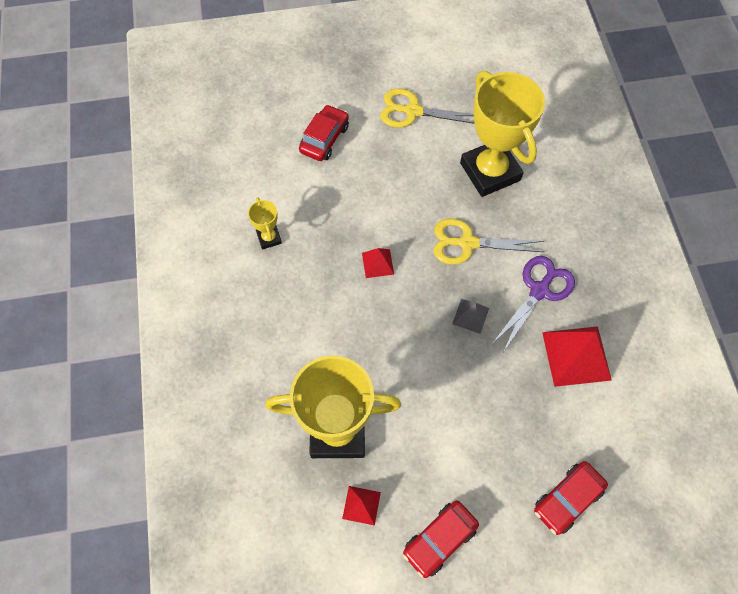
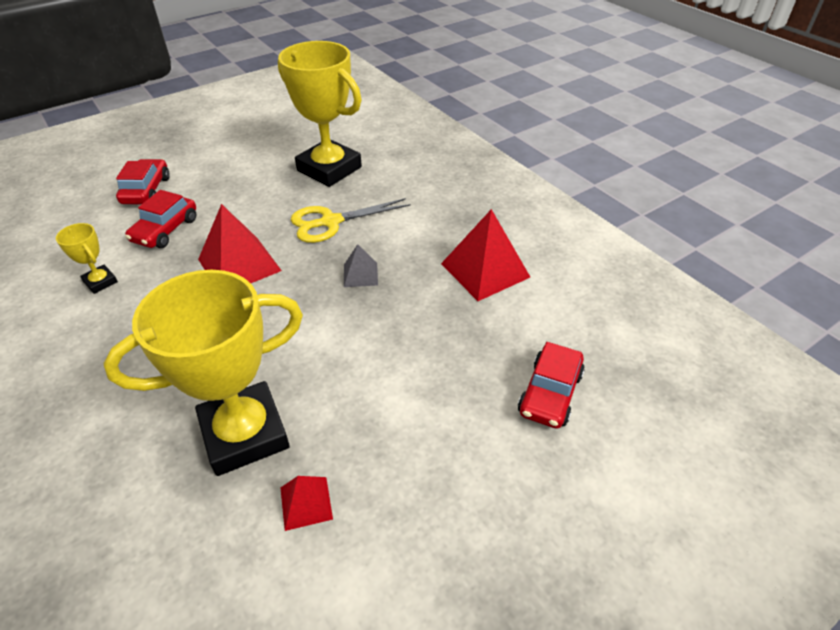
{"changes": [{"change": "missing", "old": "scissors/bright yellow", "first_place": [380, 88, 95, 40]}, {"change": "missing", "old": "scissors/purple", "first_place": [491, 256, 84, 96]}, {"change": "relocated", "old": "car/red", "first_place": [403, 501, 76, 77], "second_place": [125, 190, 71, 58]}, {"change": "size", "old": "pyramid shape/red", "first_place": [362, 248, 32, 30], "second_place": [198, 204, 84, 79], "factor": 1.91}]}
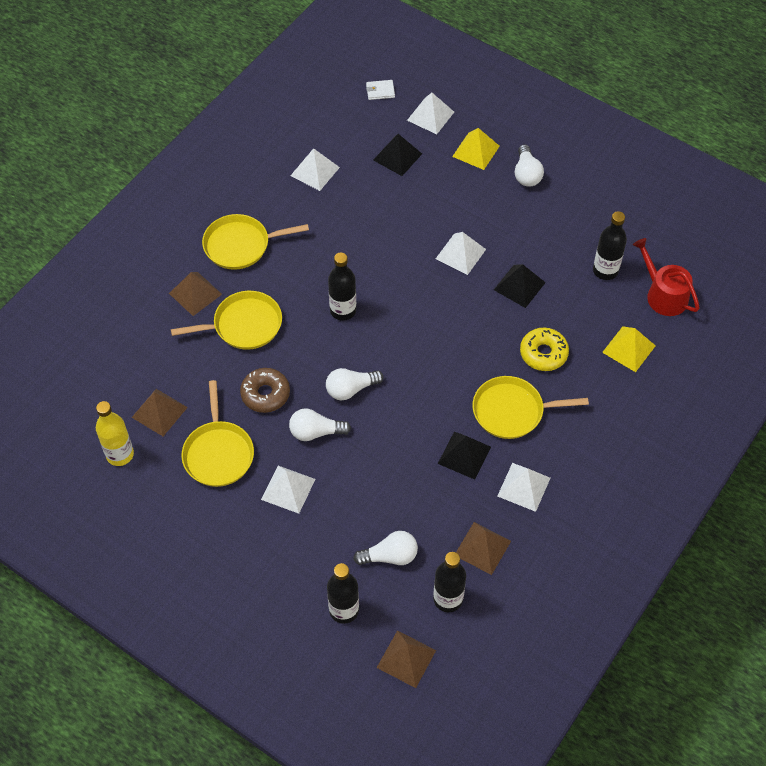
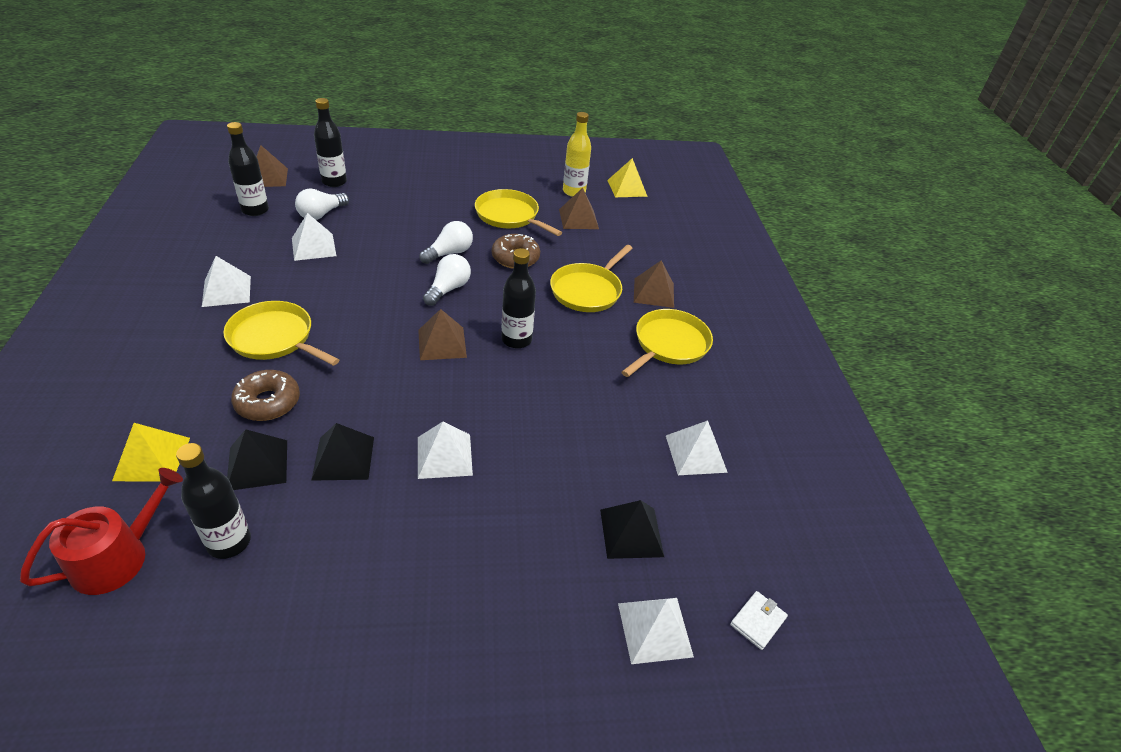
{"changes": [{"change": "missing", "old": "light bulb/pure white", "first_place": [515, 145, 29, 42]}, {"change": "relocated", "old": "pyramid shape/pure white", "first_place": [261, 466, 54, 48], "second_place": [292, 213, 44, 48]}, {"change": "relocated", "old": "pyramid shape/ebony", "first_place": [438, 431, 53, 48], "second_place": [227, 429, 60, 61]}, {"change": "relocated", "old": "pyramid shape/bright yellow", "first_place": [452, 128, 48, 42], "second_place": [607, 158, 41, 39]}, {"change": "relocated", "old": "pyramid shape/dark brown", "first_place": [456, 522, 55, 53], "second_place": [418, 309, 49, 51]}, {"change": "colour", "old": "doughnut/bright yellow", "new": "doughnut/dark brown", "first_place": [520, 328, 49, 43], "second_place": [231, 370, 69, 51]}, {"change": "spun", "old": "pan/bright yellow", "first_place": [473, 376, 116, 63], "second_place": [223, 301, 116, 65], "degrees": -105}, {"change": "spun", "old": "watering can/red", "first_place": [633, 238, 67, 78], "second_place": [20, 468, 163, 127], "degrees": -60}]}
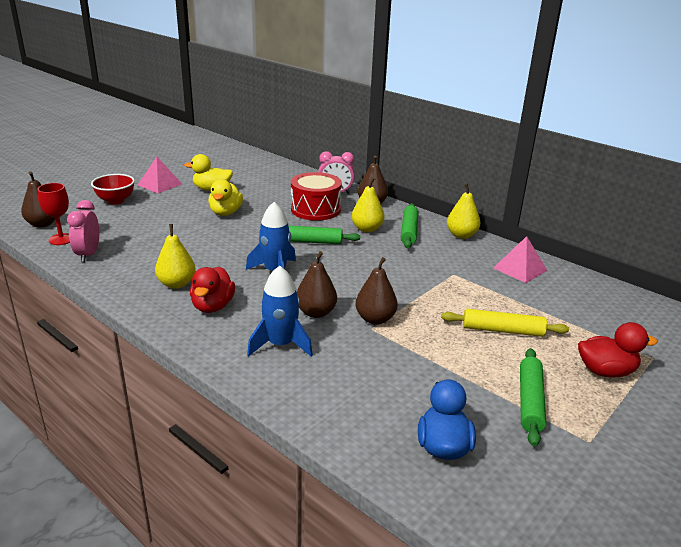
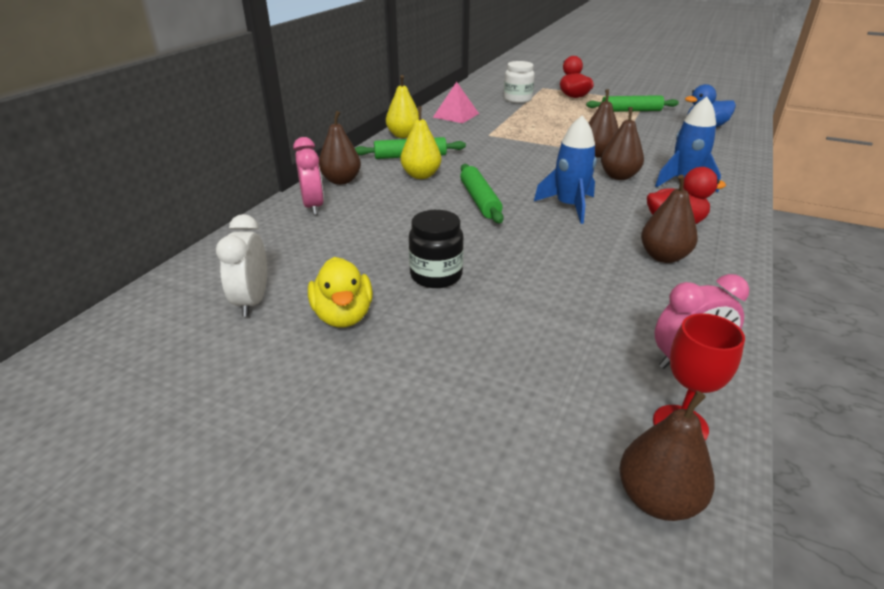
{"changes": [{"change": "missing", "old": "bowl/red", "first_place": [91, 174, 44, 31]}, {"change": "missing", "old": "pyramid shape/rosy", "first_place": [137, 156, 45, 37]}, {"change": "missing", "old": "snare drum/red", "first_place": [291, 172, 51, 49]}, {"change": "missing", "old": "rolling pin/bright yellow", "first_place": [441, 309, 128, 28]}, {"change": "appeared", "new": "alarm clock/pure white", "second_place": [216, 214, 51, 103]}, {"change": "appeared", "new": "preserve jar/pure white", "second_place": [504, 61, 31, 42]}, {"change": "exchanged", "old": "toy duck/bright yellow", "new": "preserve jar/ebony", "first_place": [208, 179, 35, 37], "second_place": [409, 210, 55, 78]}, {"change": "colour", "old": "pear fruit/bright yellow", "new": "pear fruit/dark brown", "first_place": [155, 224, 41, 65], "second_place": [641, 175, 57, 88]}]}
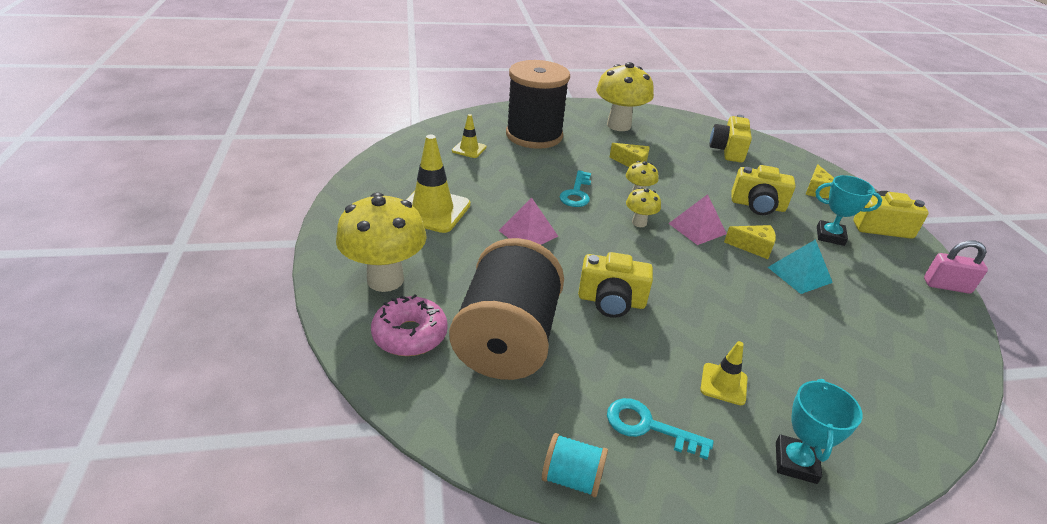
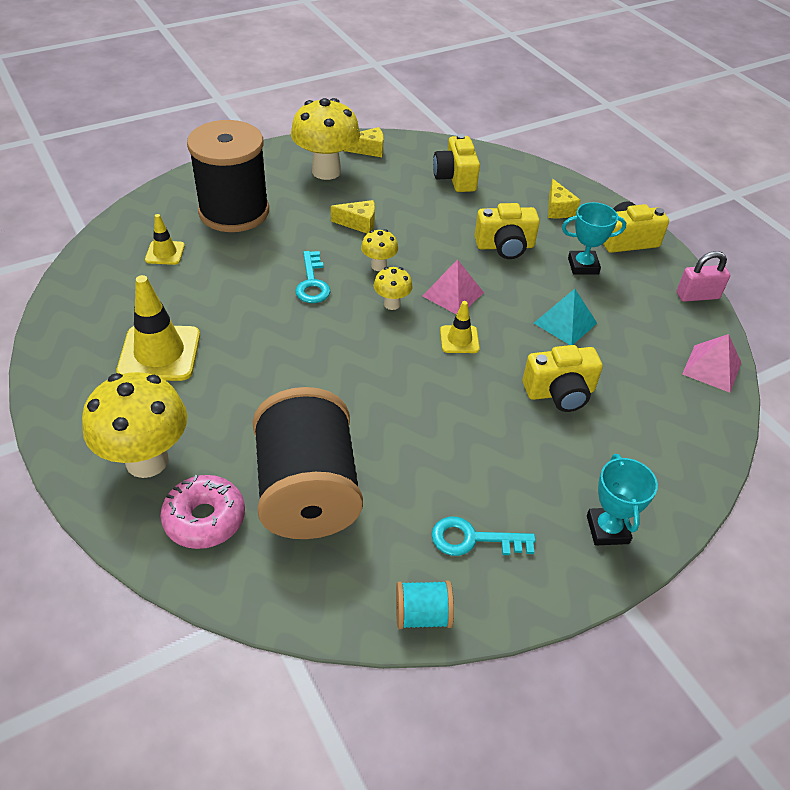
{"changes": [{"change": "relocated", "old": "pyramid shape/rosy", "first_place": [498, 198, 61, 47], "second_place": [682, 334, 59, 59]}, {"change": "relocated", "old": "camera/bright yellow", "first_place": [578, 252, 75, 66], "second_place": [523, 345, 80, 67]}, {"change": "relocated", "old": "road cone/bright yellow", "first_place": [700, 341, 47, 64], "second_place": [440, 301, 40, 52]}, {"change": "relocated", "old": "cheese wedge/bright yellow", "first_place": [724, 225, 52, 34], "second_place": [344, 127, 40, 30]}]}
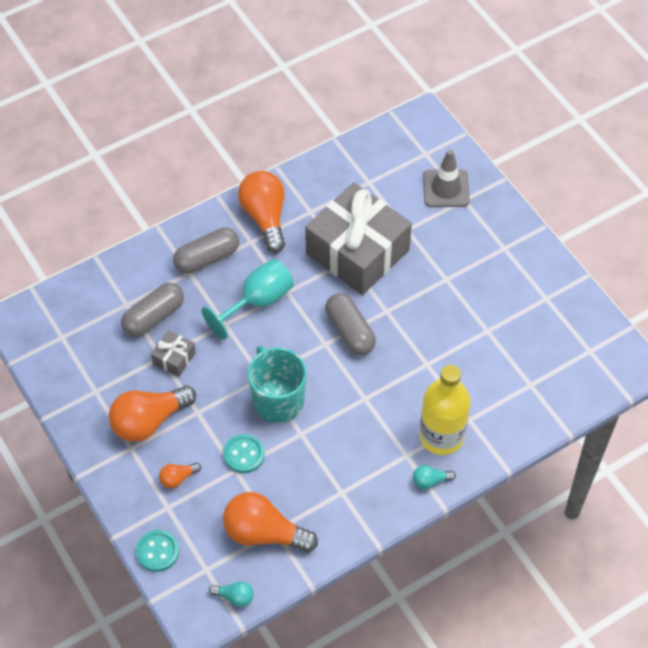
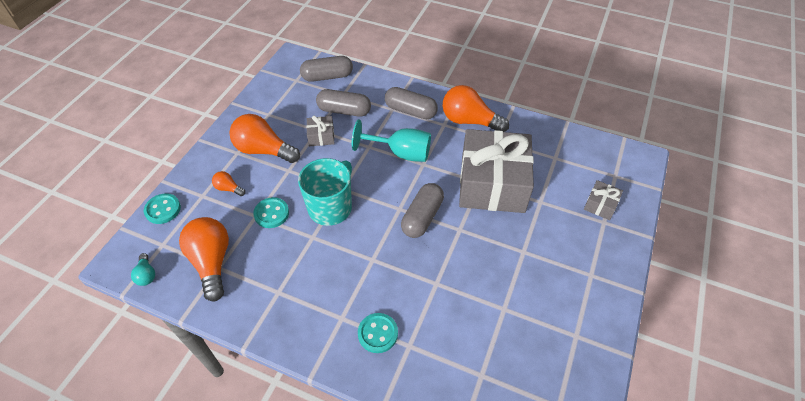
{"changes": [{"change": "missing", "old": "light bulb/aqua", "first_place": [413, 465, 43, 24]}, {"change": "appeared", "new": "capsule/grey", "second_place": [300, 56, 53, 26]}, {"change": "exchanged", "old": "drink bottle/bright yellow", "new": "button/aqua", "first_place": [419, 365, 52, 90], "second_place": [358, 313, 40, 40]}, {"change": "exchanged", "old": "road cone/grey", "new": "present/grey", "first_place": [423, 149, 47, 58], "second_place": [584, 180, 39, 40]}, {"change": "spun", "old": "light bulb/orange", "first_place": [238, 171, 47, 82], "second_place": [442, 85, 67, 47], "degrees": -105}]}
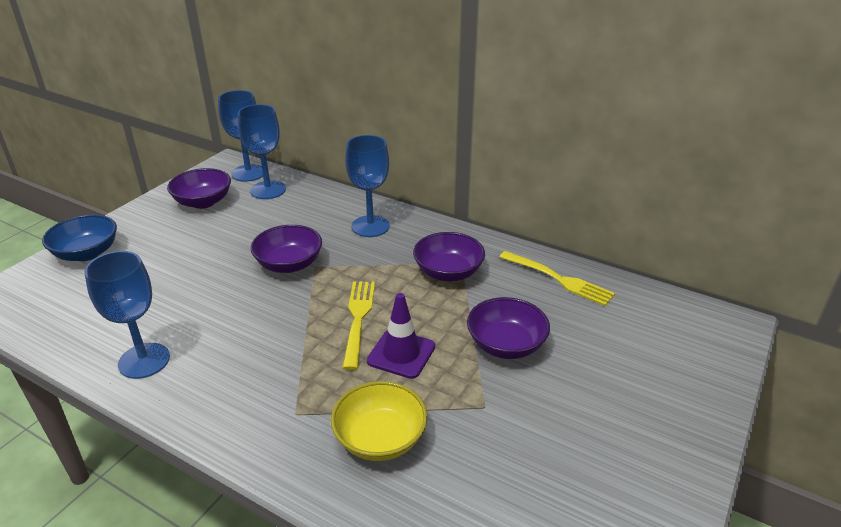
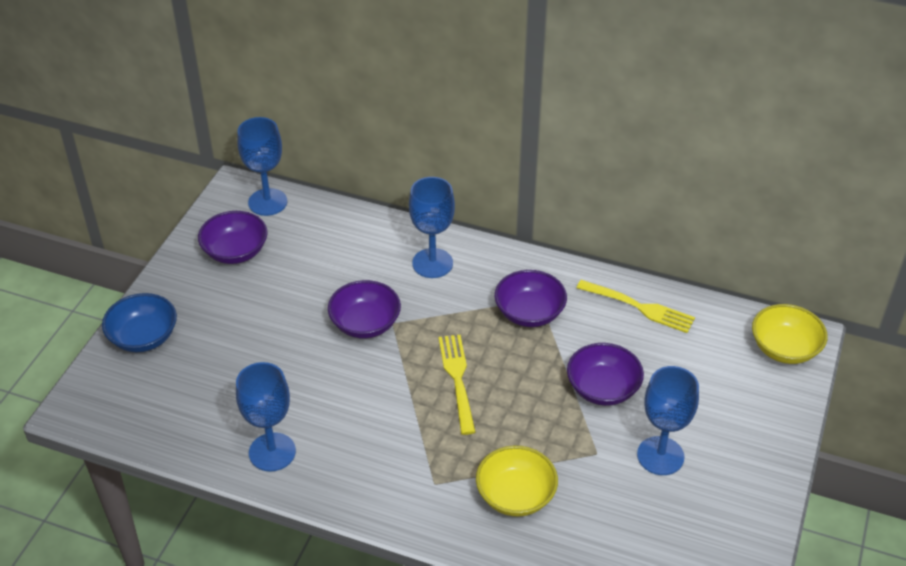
{"changes": [{"change": "missing", "old": "road cone/purple", "first_place": [367, 293, 68, 86]}, {"change": "appeared", "new": "bowl/bright yellow", "second_place": [752, 304, 76, 60]}, {"change": "relocated", "old": "wine glass/royal blue", "first_place": [238, 104, 48, 95], "second_place": [637, 366, 62, 109]}]}
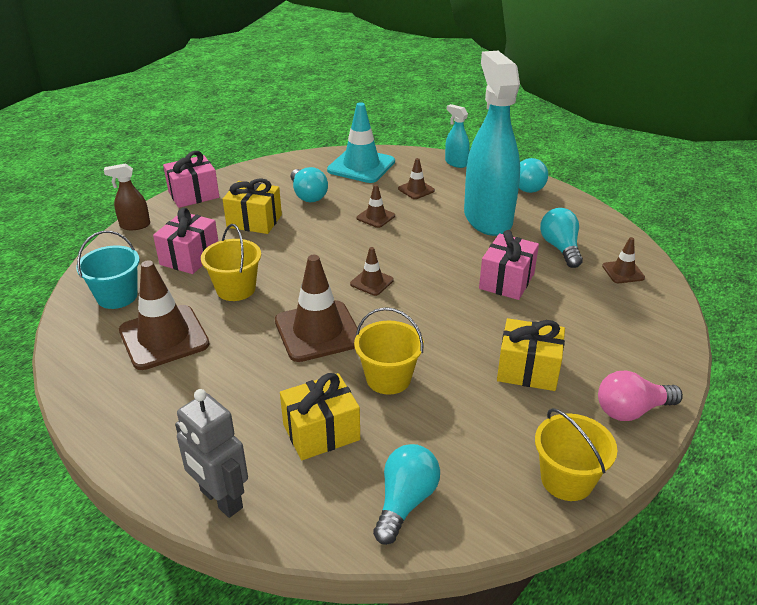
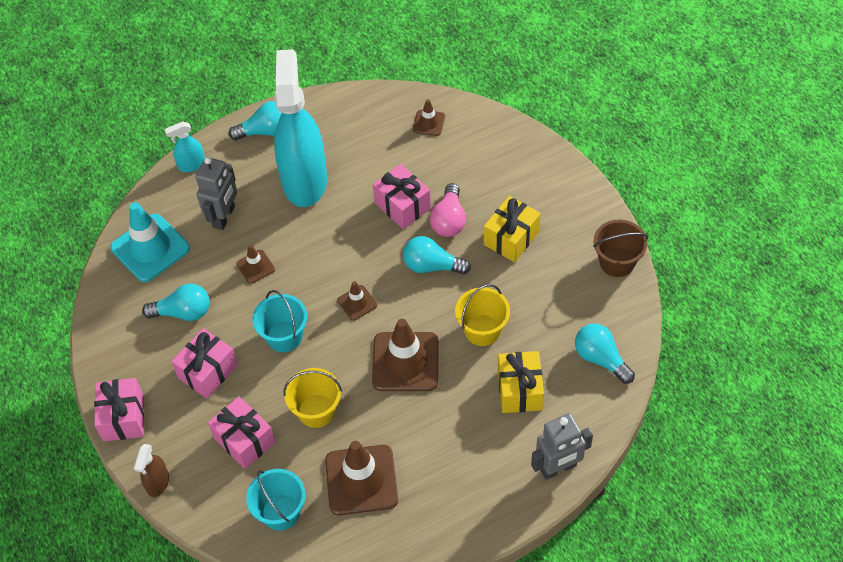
{"changes": [{"change": "appeared", "new": "sand bucket/aqua", "second_place": [252, 290, 55, 62]}, {"change": "relocated", "old": "light bulb/aqua", "first_place": [540, 208, 43, 60], "second_place": [403, 236, 68, 38]}, {"change": "relocated", "old": "light bulb/rosy", "first_place": [598, 370, 85, 51], "second_place": [430, 183, 36, 54]}, {"change": "exchanged", "old": "road cone/dark brown", "new": "robot figure/grey", "first_place": [398, 158, 37, 41], "second_place": [196, 157, 41, 73]}, {"change": "colour", "old": "present/bright yellow", "new": "present/rosy", "first_place": [223, 178, 59, 56], "second_place": [171, 328, 67, 70]}, {"change": "colour", "old": "sand bucket/bright yellow", "new": "sand bucket/dark brown", "first_place": [535, 408, 82, 93], "second_place": [593, 220, 55, 57]}, {"change": "spun", "old": "spray cleaner/aqua", "first_place": [464, 51, 56, 185], "second_place": [274, 49, 53, 158], "degrees": 75}]}
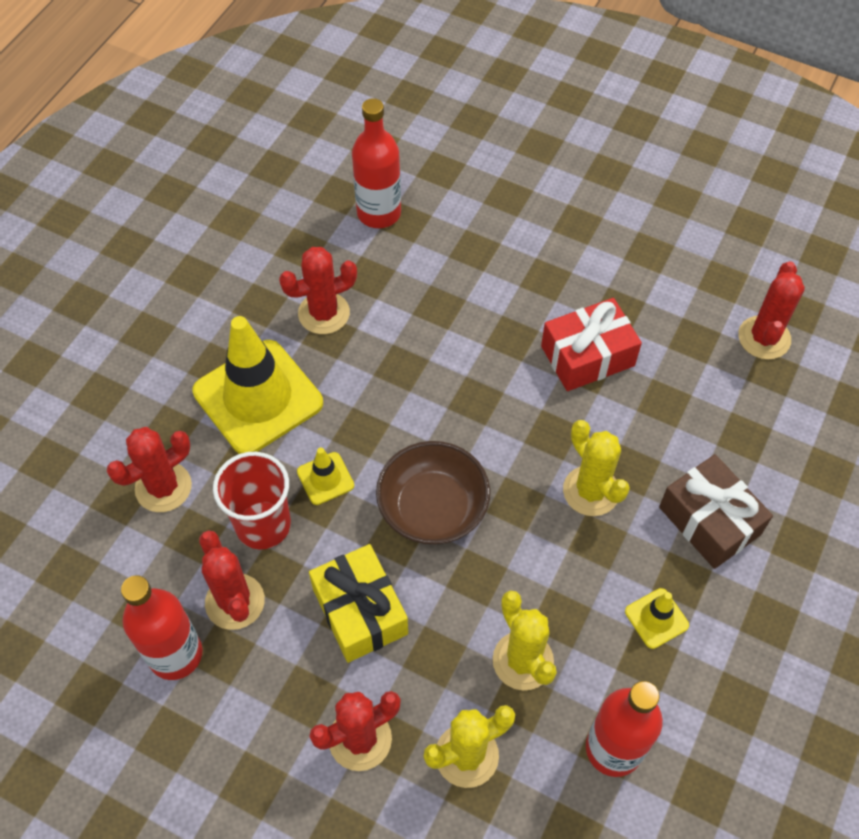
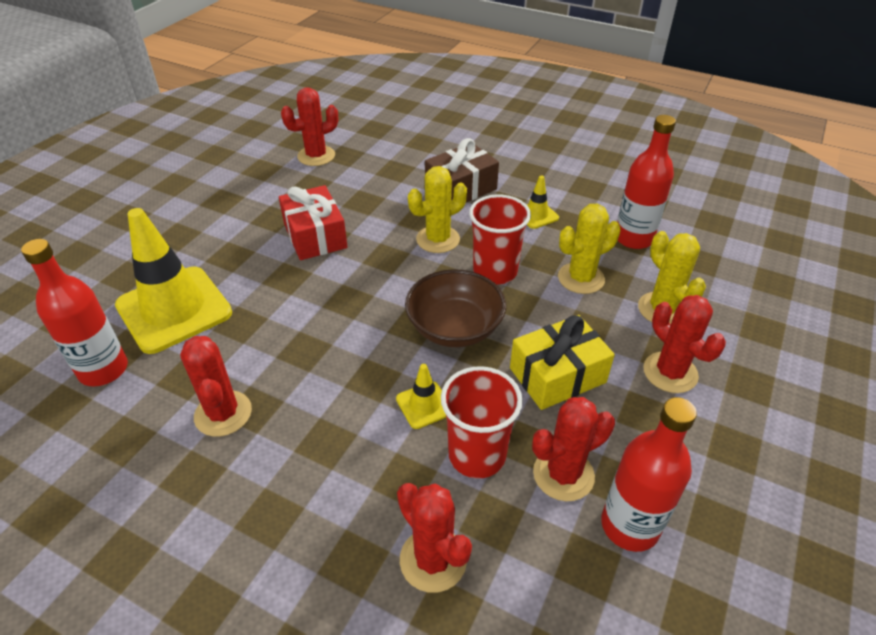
{"changes": [{"change": "appeared", "new": "cup/red", "second_place": [469, 194, 62, 90]}, {"change": "relocated", "old": "road cone/bright yellow", "first_place": [192, 316, 131, 138], "second_place": [115, 208, 117, 146]}, {"change": "spun", "old": "saguaro cactus/red", "first_place": [738, 261, 67, 98], "second_place": [281, 87, 57, 79], "degrees": -45}]}
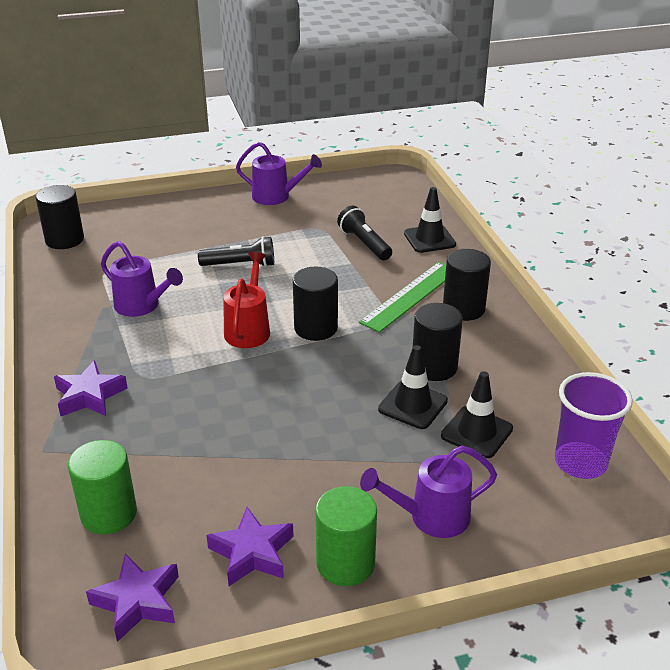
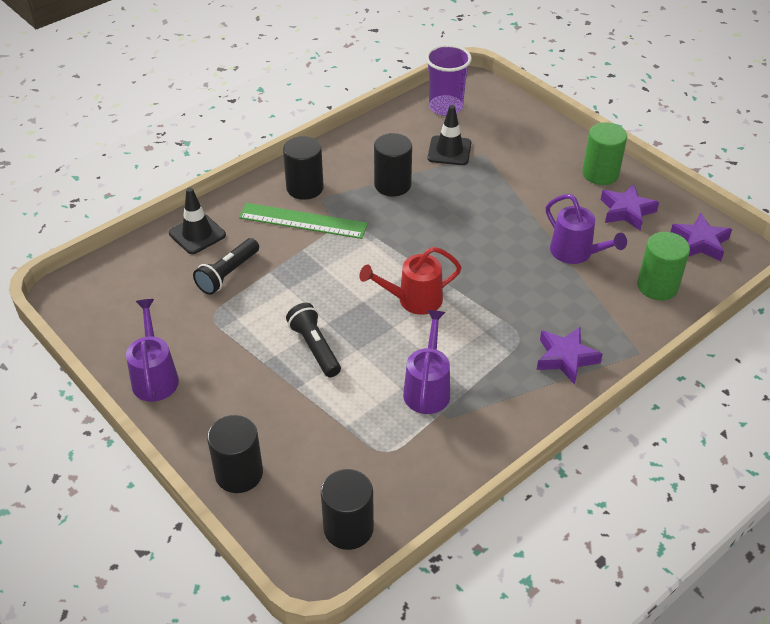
{"changes": [{"change": "missing", "old": "road cone/ebony", "first_place": [378, 345, 70, 84]}, {"change": "relocated", "old": "cylinder/ebony", "first_place": [293, 267, 45, 74], "second_place": [207, 415, 56, 78]}, {"change": "relocated", "old": "watering can/purple", "first_place": [360, 446, 137, 92], "second_place": [546, 194, 81, 70]}]}
